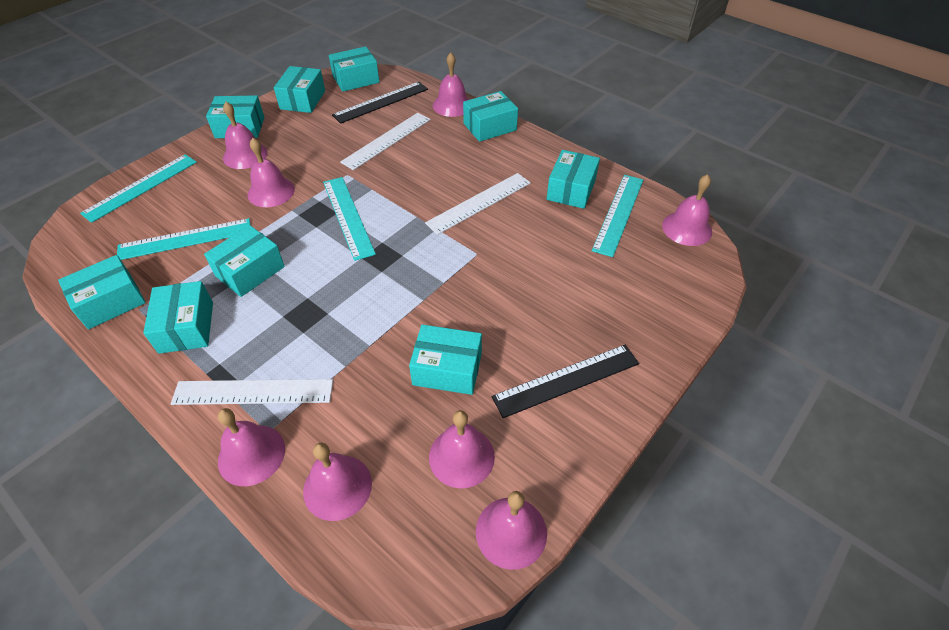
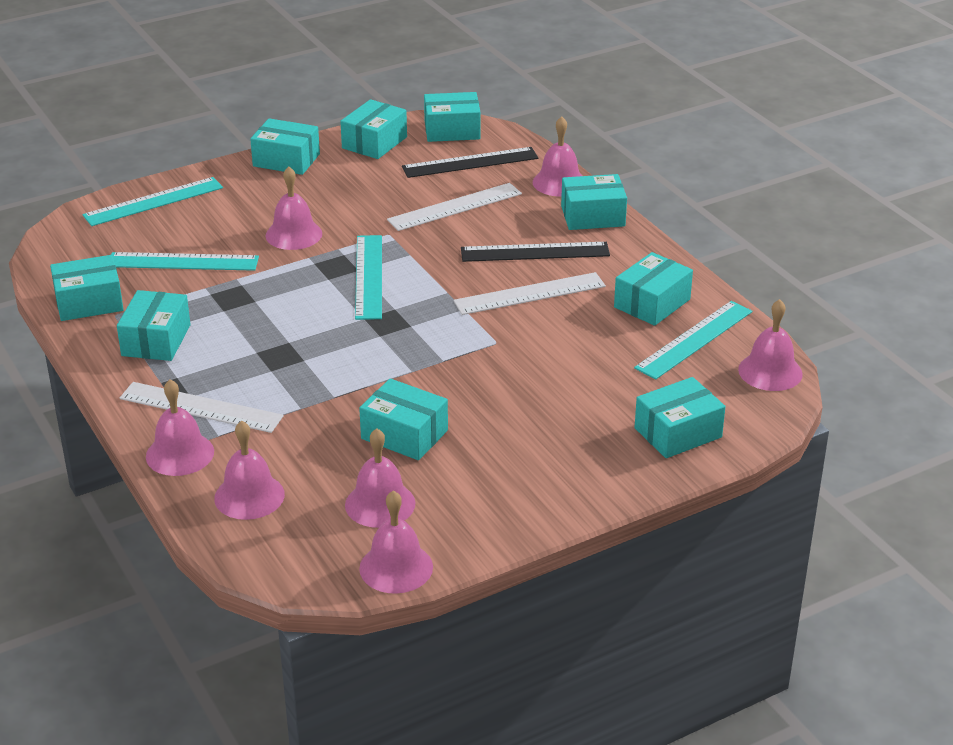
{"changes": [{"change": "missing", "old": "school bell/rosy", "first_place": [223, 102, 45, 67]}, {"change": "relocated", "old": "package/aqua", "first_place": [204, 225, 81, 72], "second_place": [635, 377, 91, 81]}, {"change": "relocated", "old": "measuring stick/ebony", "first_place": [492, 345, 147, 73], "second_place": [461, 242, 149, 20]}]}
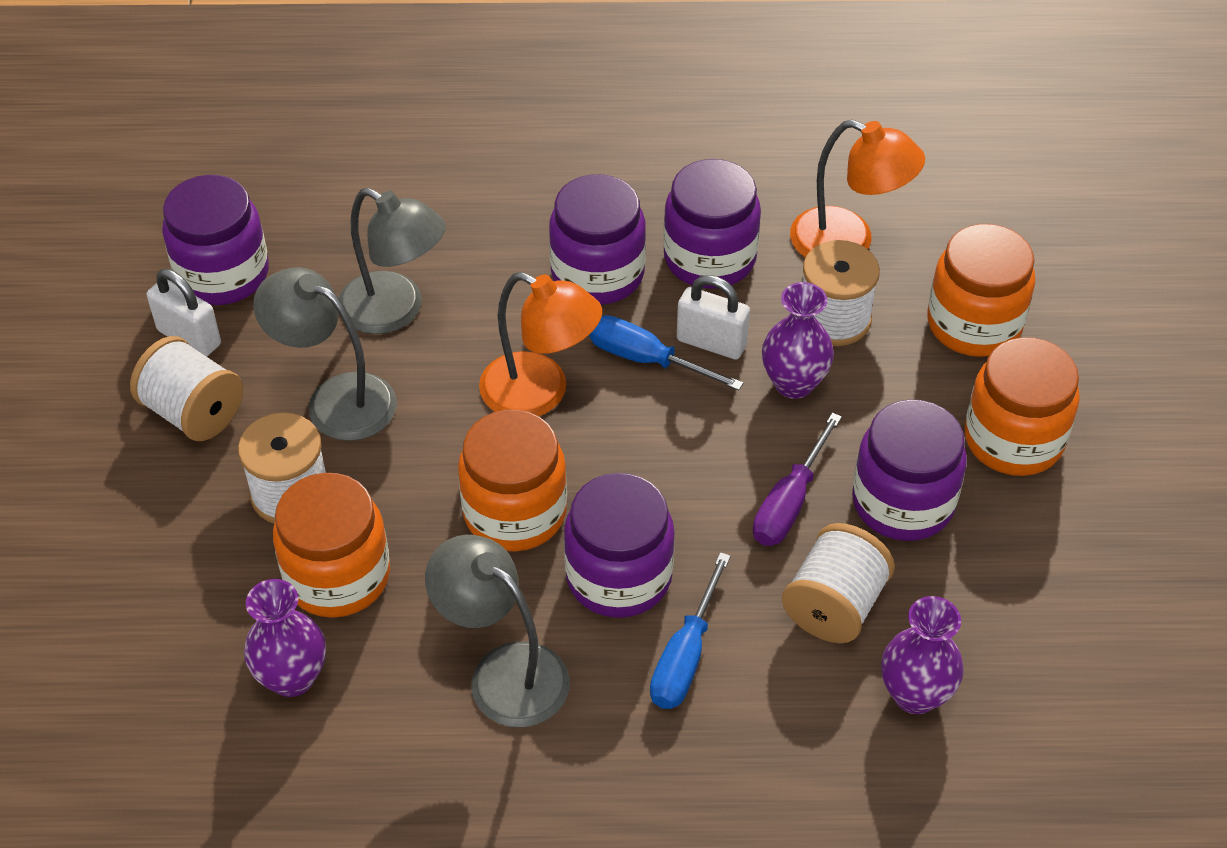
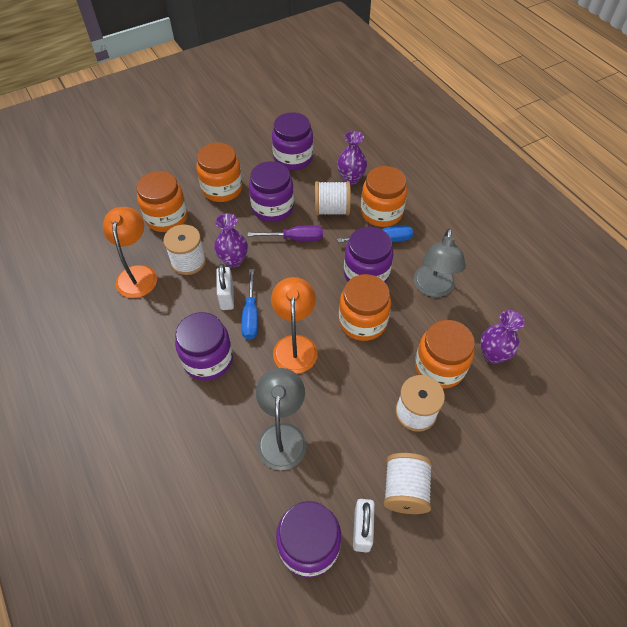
{"changes": [{"change": "missing", "old": "lamp/grey", "first_place": [253, 267, 144, 174]}, {"change": "appeared", "new": "preserve jar/orange", "second_place": [361, 166, 46, 61]}, {"change": "relocated", "old": "preserve jar/purple", "first_place": [663, 159, 98, 130], "second_place": [272, 112, 41, 58]}]}
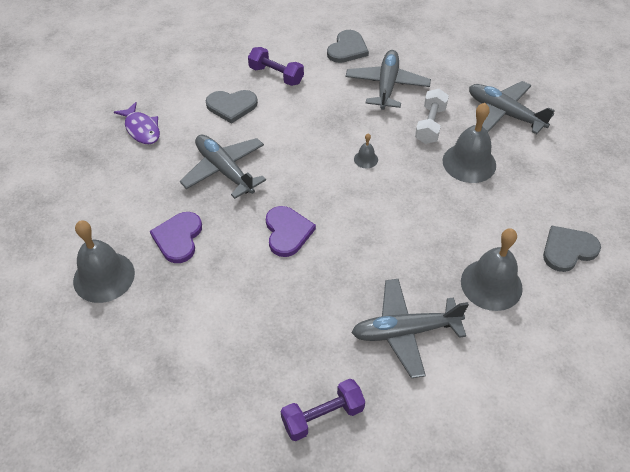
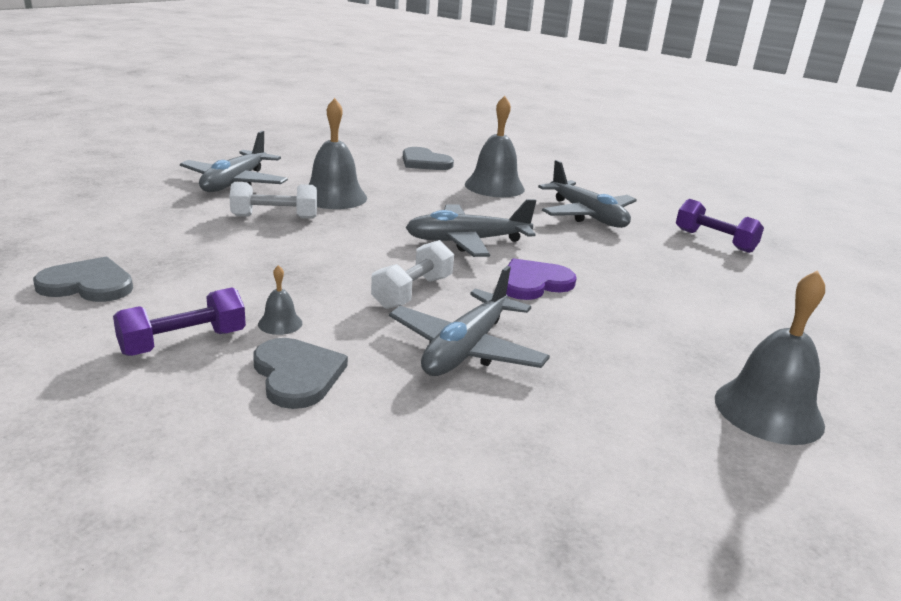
{"changes": [{"change": "missing", "old": "fish figure/purple", "first_place": [114, 102, 46, 42]}, {"change": "missing", "old": "heart/purple", "first_place": [150, 212, 52, 51]}, {"change": "appeared", "new": "free weight/pure white", "second_place": [371, 240, 83, 69]}, {"change": "relocated", "old": "toy plane/grey", "first_place": [345, 50, 86, 60], "second_place": [405, 199, 132, 58]}, {"change": "relocated", "old": "school bell/grey", "first_place": [354, 133, 24, 35], "second_place": [258, 265, 44, 70]}, {"change": "spun", "old": "free weight/purple", "first_place": [248, 47, 56, 39], "second_place": [113, 287, 133, 69], "degrees": 45}]}
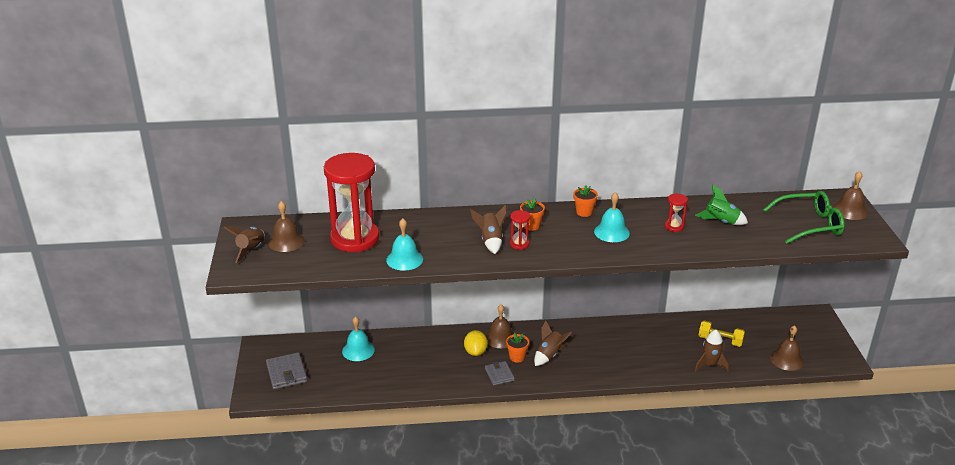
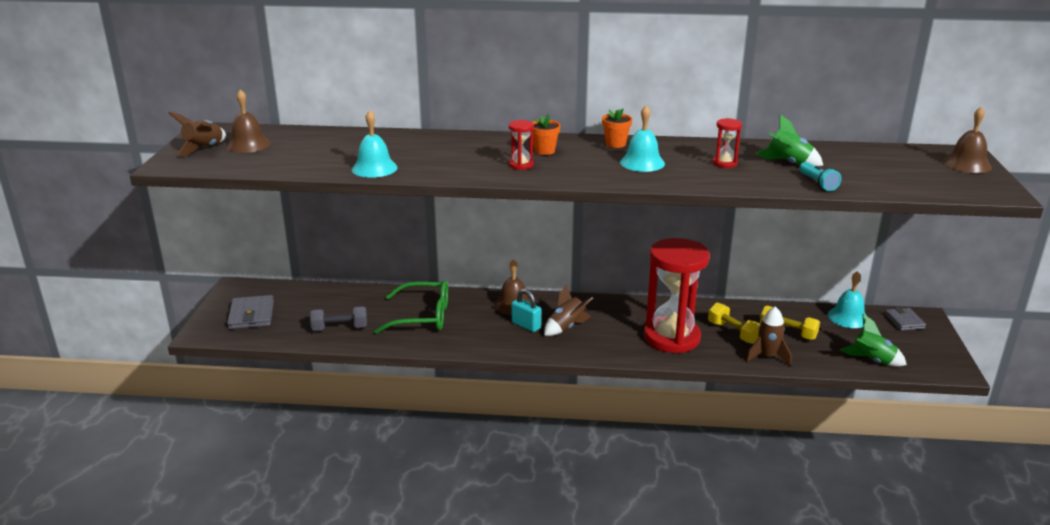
{"changes": [{"change": "missing", "old": "lemon/bright yellow", "first_place": [464, 330, 24, 26]}, {"change": "missing", "old": "spaceship/dark brown", "first_place": [470, 204, 37, 50]}, {"change": "appeared", "new": "free weight/grey", "second_place": [310, 306, 57, 25]}, {"change": "appeared", "new": "free weight/bright yellow", "second_place": [708, 302, 52, 42]}, {"change": "appeared", "new": "pocket torch/aqua", "second_place": [799, 162, 42, 29]}, {"change": "relocated", "old": "sandglass/red", "first_place": [324, 153, 55, 99], "second_place": [644, 238, 66, 116]}, {"change": "relocated", "old": "school bell/aqua", "first_place": [342, 316, 33, 45], "second_place": [828, 271, 39, 57]}, {"change": "relocated", "old": "card wallet/grey", "first_place": [485, 361, 30, 24], "second_place": [885, 307, 41, 24]}, {"change": "relocated", "old": "eyeglasses/green", "first_place": [763, 191, 82, 53], "second_place": [374, 280, 74, 54]}, {"change": "exchanged", "old": "flower pot/orange", "new": "padlock/aqua", "first_place": [506, 333, 23, 30], "second_place": [512, 289, 29, 43]}, {"change": "exchanged", "old": "school bell/dark brown", "new": "spaceship/green", "first_place": [770, 325, 34, 46], "second_place": [839, 314, 68, 53]}]}
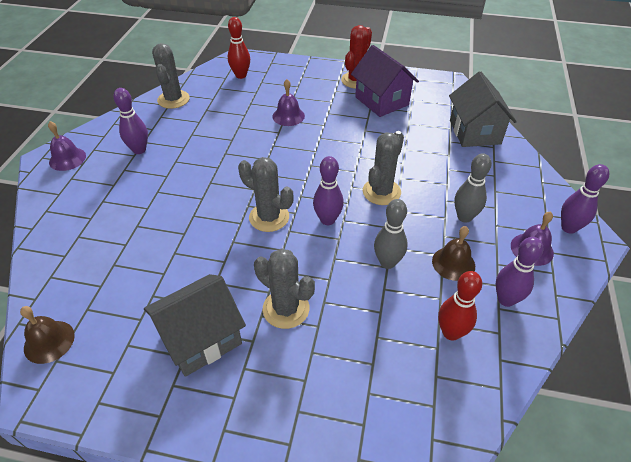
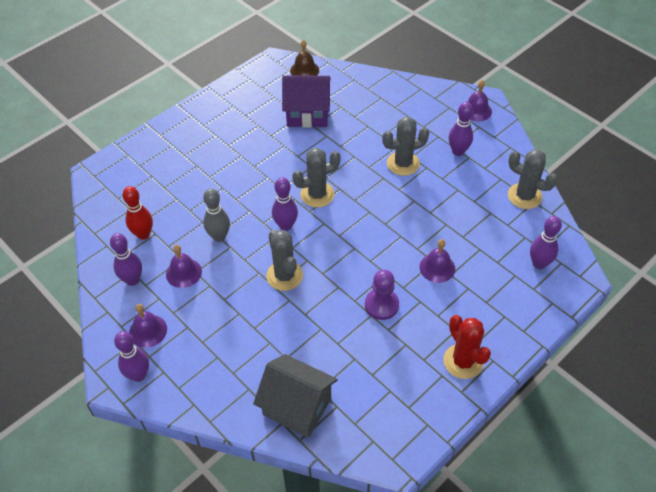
{"changes": [{"change": "missing", "old": "cottage/grey", "first_place": [144, 274, 102, 103]}, {"change": "missing", "old": "bowling pin/grey", "first_place": [454, 153, 38, 70]}, {"change": "appeared", "new": "pawn/purple", "second_place": [365, 270, 34, 50]}, {"change": "relocated", "old": "saguaro cactus/grey", "first_place": [254, 249, 61, 80], "second_place": [382, 117, 47, 59]}, {"change": "relocated", "old": "cottage/purple", "first_place": [351, 45, 68, 72], "second_place": [282, 75, 49, 53]}, {"change": "colour", "old": "bowling pin/red", "new": "bowling pin/purple", "first_place": [228, 17, 22, 62], "second_place": [530, 216, 32, 53]}, {"change": "colour", "old": "school bell/dark brown", "new": "school bell/purple", "first_place": [432, 226, 43, 55], "second_place": [166, 245, 36, 43]}]}
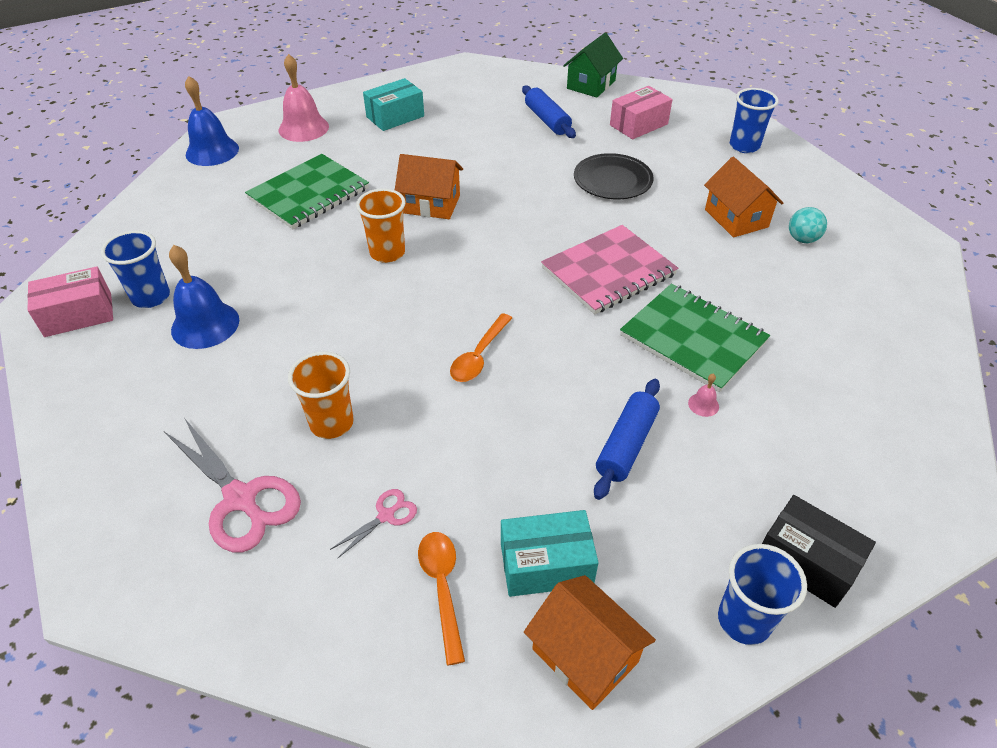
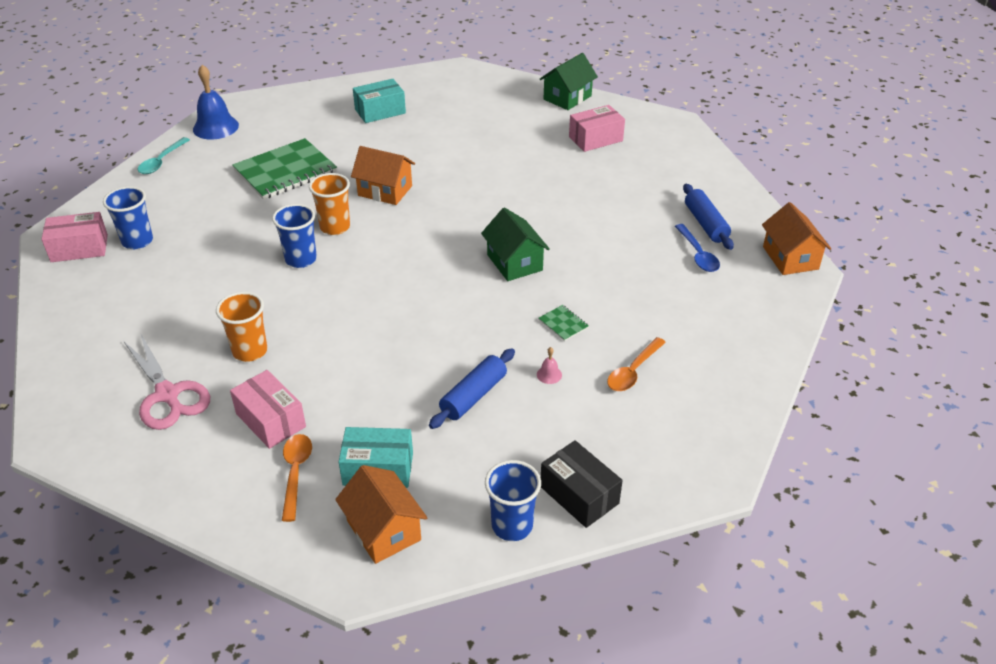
{"changes": [{"change": "missing", "old": "school bell/royal blue", "first_place": [169, 245, 70, 104]}, {"change": "missing", "old": "school bell/rosy", "first_place": [279, 54, 50, 88]}, {"change": "missing", "old": "dinner plate/ebony", "first_place": [574, 153, 80, 46]}, {"change": "appeared", "new": "spoon/aqua", "second_place": [138, 137, 52, 37]}, {"change": "relocated", "old": "spoon/orange", "first_place": [450, 313, 62, 69], "second_place": [607, 337, 59, 54]}, {"change": "relocated", "old": "rolling pin/royal blue", "first_place": [522, 86, 54, 52], "second_place": [683, 184, 51, 66]}, {"change": "relocated", "old": "cottage/orange", "first_place": [704, 157, 79, 80], "second_place": [762, 202, 69, 73]}, {"change": "relocated", "old": "cup/royal blue", "first_place": [730, 88, 49, 65], "second_place": [272, 204, 45, 64]}, {"change": "exchanged", "old": "scissors/rosy", "new": "package/rosy", "first_place": [330, 489, 87, 69], "second_place": [230, 370, 76, 79]}, {"change": "exchanged", "old": "notebook/rosy", "new": "cottage/green", "first_place": [541, 225, 137, 89], "second_place": [481, 207, 69, 74]}, {"change": "exchanged", "old": "ball/aqua", "new": "spoon/royal blue", "first_place": [789, 207, 38, 36], "second_place": [675, 224, 45, 48]}, {"change": "size", "old": "notebook/green", "first_place": [620, 283, 150, 109], "second_place": [539, 305, 50, 36], "factor": 0.41}]}
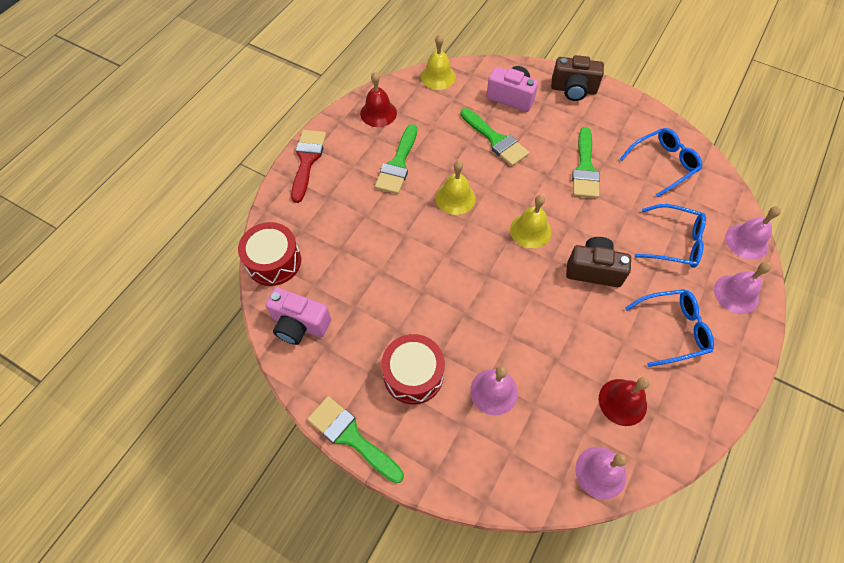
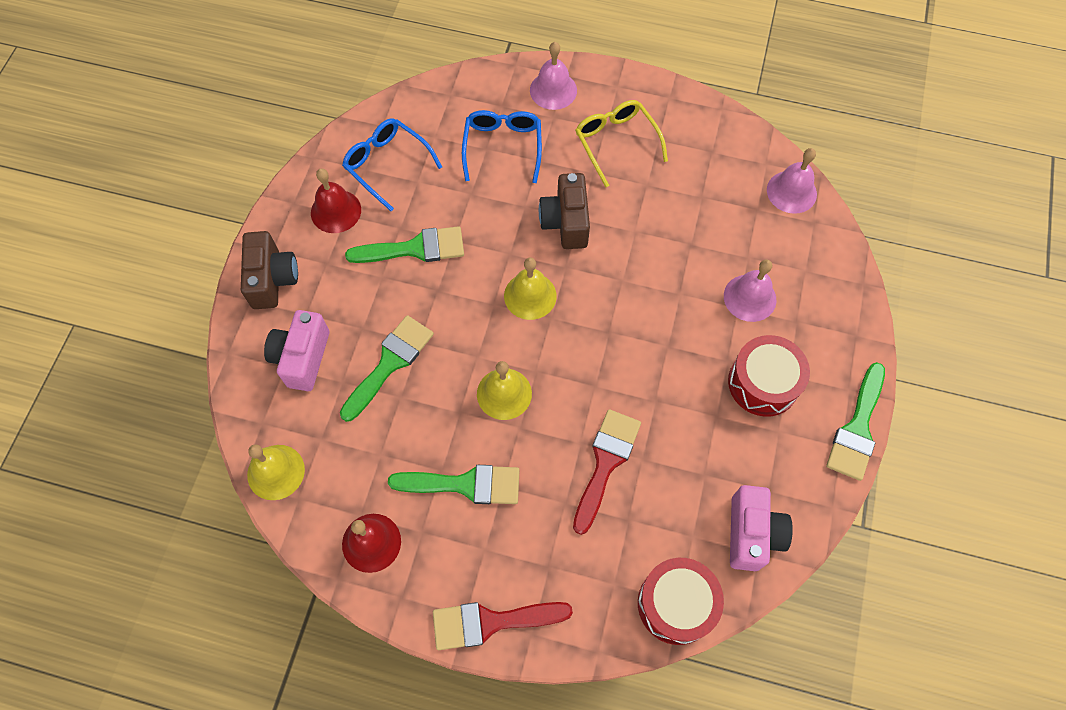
{"changes": [{"change": "missing", "old": "school bell/rosy", "first_place": [725, 206, 56, 54]}, {"change": "appeared", "new": "paint brush/red", "second_place": [573, 409, 68, 126]}, {"change": "relocated", "old": "school bell/red", "first_place": [599, 377, 50, 49], "second_place": [311, 168, 50, 65]}, {"change": "colour", "old": "eyeglasses/royal blue", "new": "eyeglasses/bright yellow", "first_place": [625, 289, 89, 78], "second_place": [575, 100, 93, 87]}]}
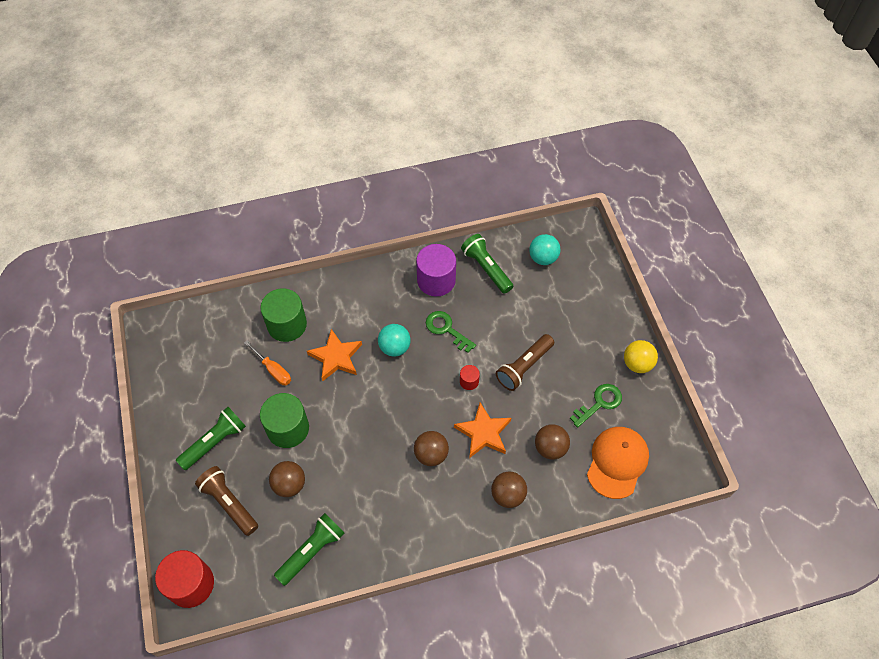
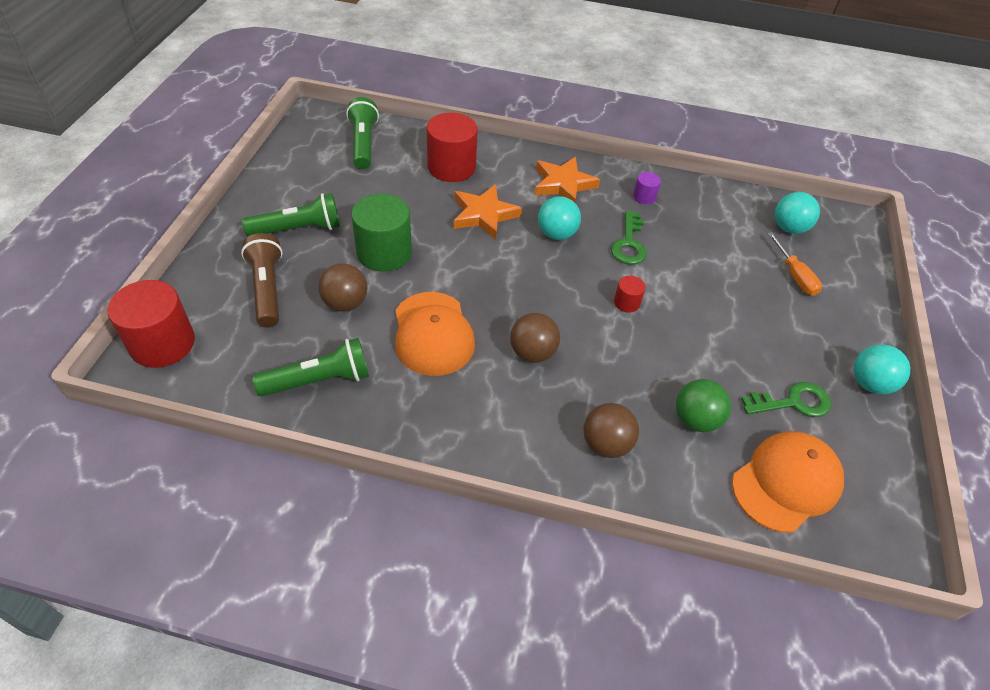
{"changes": [{"change": "missing", "old": "pocket torch/dark brown", "first_place": [496, 334, 58, 57]}, {"change": "appeared", "new": "peaked cap/orange", "second_place": [395, 292, 80, 84]}, {"change": "relocated", "old": "hand screwdriver/orange", "first_place": [244, 340, 47, 45], "second_place": [768, 232, 54, 64]}, {"change": "relocated", "old": "five-pointed star/orange", "first_place": [454, 403, 57, 55], "second_place": [534, 157, 66, 45]}, {"change": "relocated", "old": "pocket torch/green", "first_place": [461, 234, 52, 60], "second_place": [346, 97, 33, 72]}, {"change": "colour", "old": "cylinder/green", "new": "cylinder/red", "first_place": [260, 288, 47, 54], "second_place": [427, 113, 51, 69]}, {"change": "colour", "old": "ball/dark brown", "new": "ball/green", "first_place": [535, 424, 35, 36], "second_place": [676, 379, 55, 53]}, {"change": "colour", "old": "ball/bright yellow", "new": "ball/aqua", "first_place": [624, 340, 34, 33], "second_place": [854, 344, 56, 50]}, {"change": "spun", "old": "key/green", "first_place": [426, 311, 50, 42], "second_place": [611, 211, 35, 53], "degrees": -150}, {"change": "size", "old": "cylinder/purple", "first_place": [416, 244, 40, 52], "second_place": [633, 172, 28, 32], "factor": 0.47}]}
